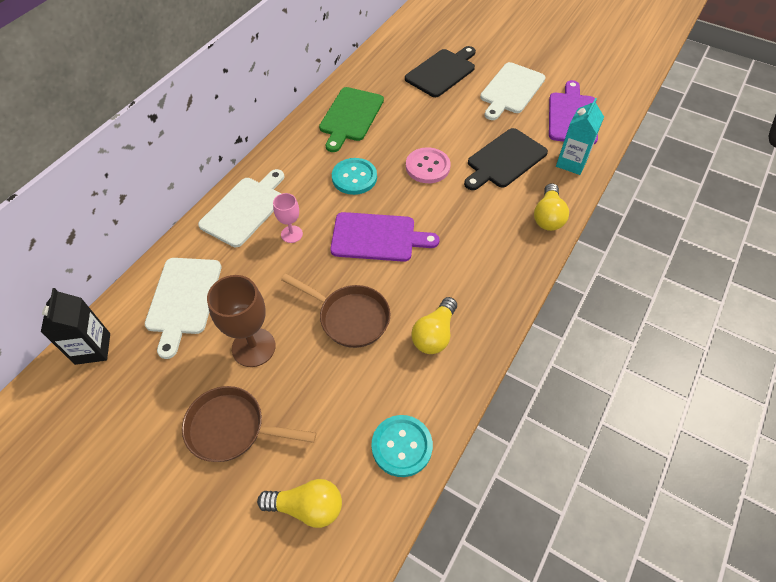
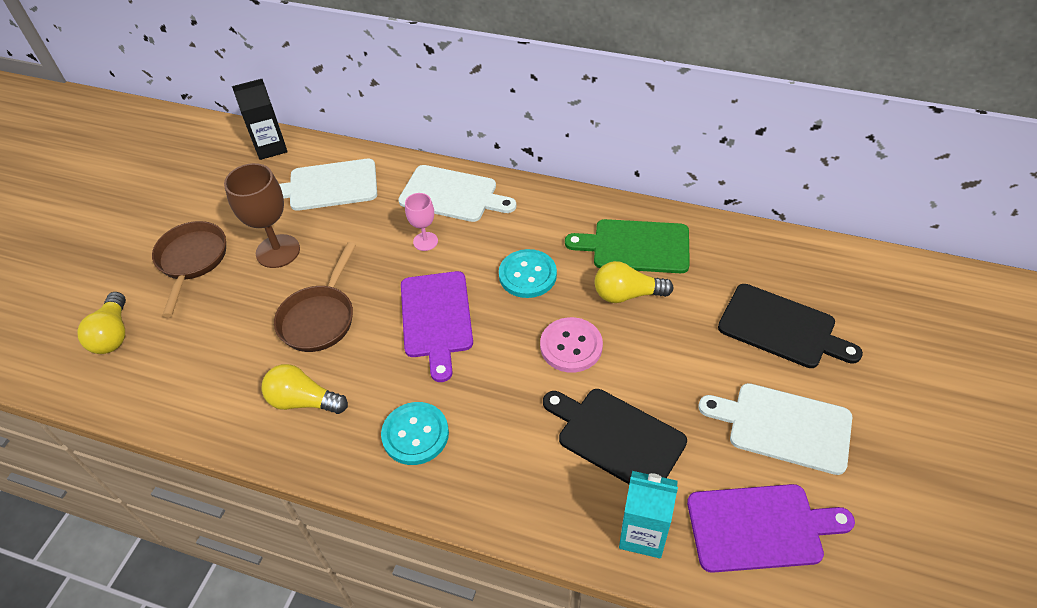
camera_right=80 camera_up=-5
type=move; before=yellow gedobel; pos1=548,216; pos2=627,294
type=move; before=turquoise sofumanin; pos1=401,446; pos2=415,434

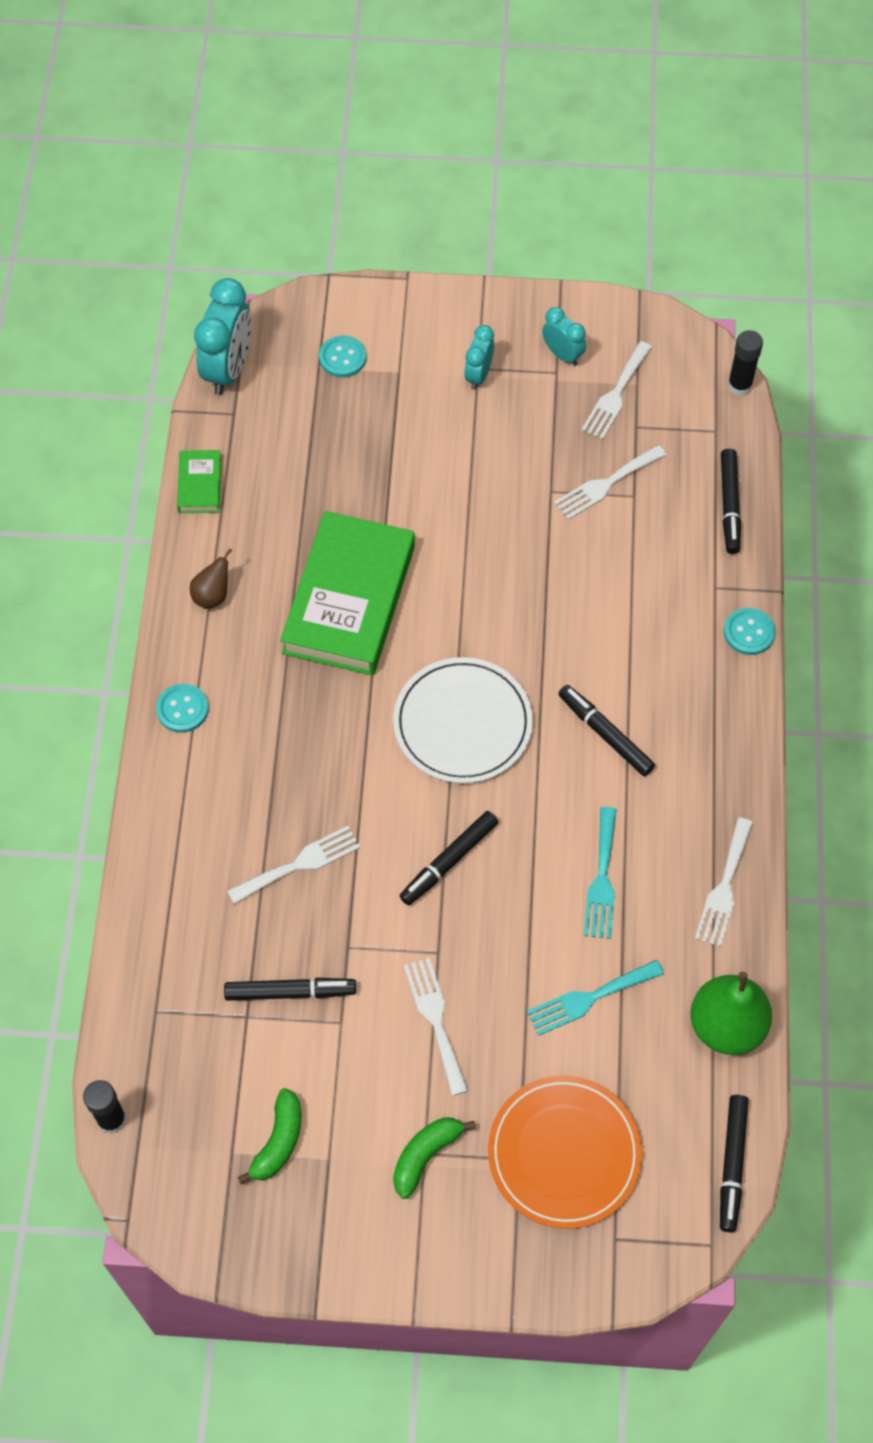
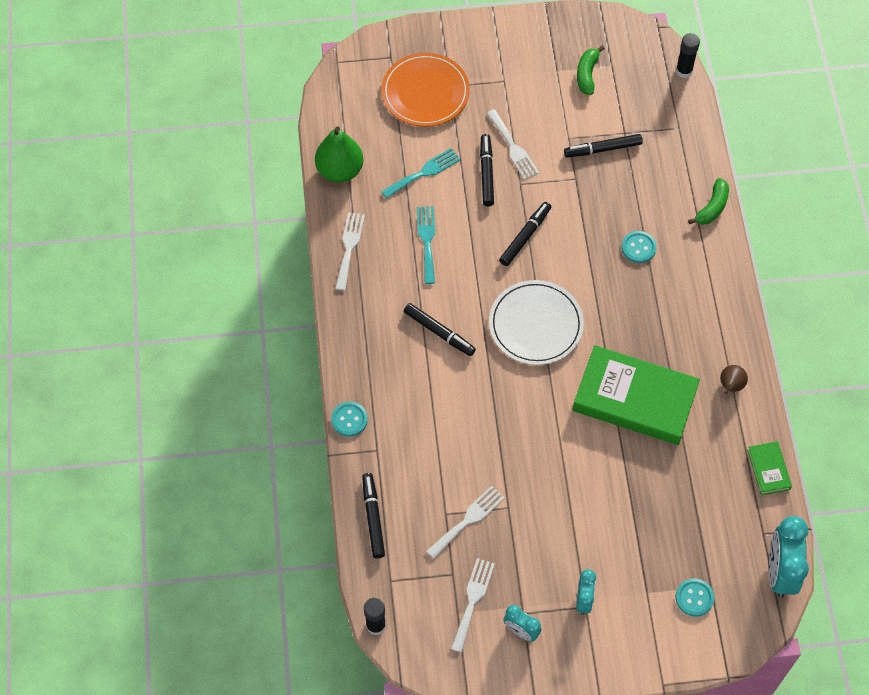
camera_right=170 camera_up=0
type=rotate; before=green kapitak; pos1=349,599; pos2=634,399; turn=-75
type=move; before=turquoise sofumanin; pos1=182,709; pos2=638,248
type=delete; before=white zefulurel; pos1=299,864
type=move; before=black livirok; pos1=732,1165; pos2=486,173
type=move; before=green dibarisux; pos1=425,1155; pos2=712,207

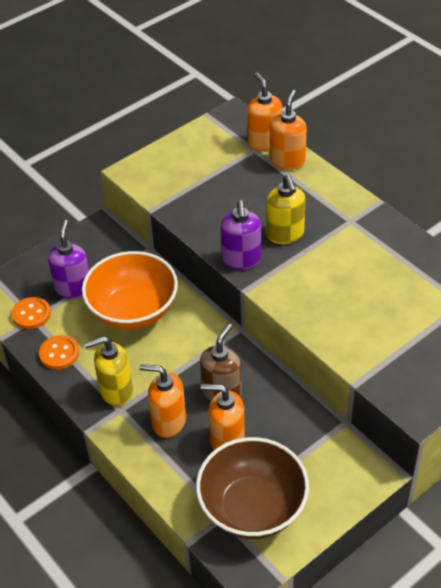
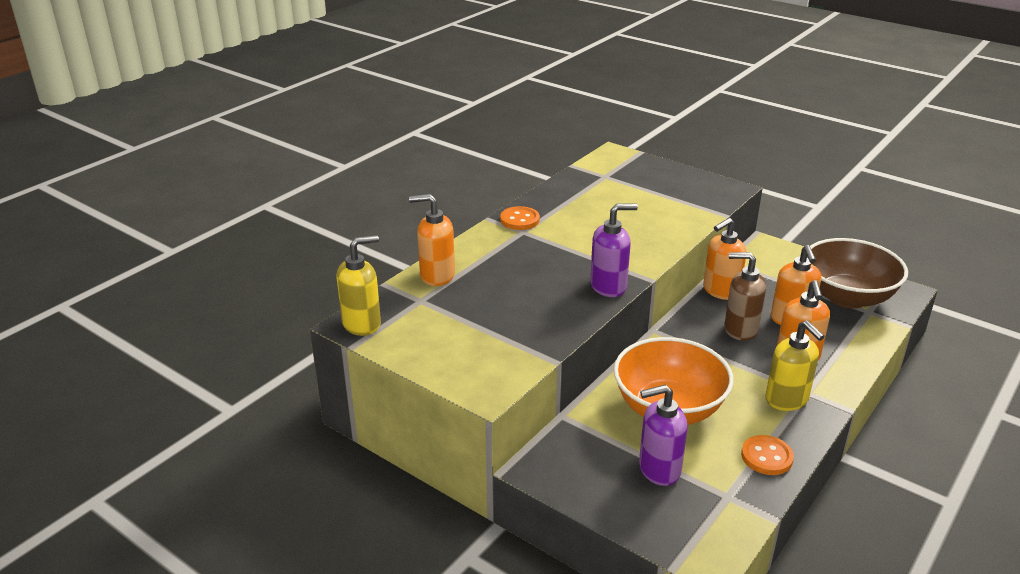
camera_right=-105 camera_up=-15
type=move; before=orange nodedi; pos1=264,142; pos2=720,291
type=move; before=yellow nodedi; pos1=285,234; pos2=362,324
type=move; before=orange sofumanin; pos1=31,314; pos2=519,220

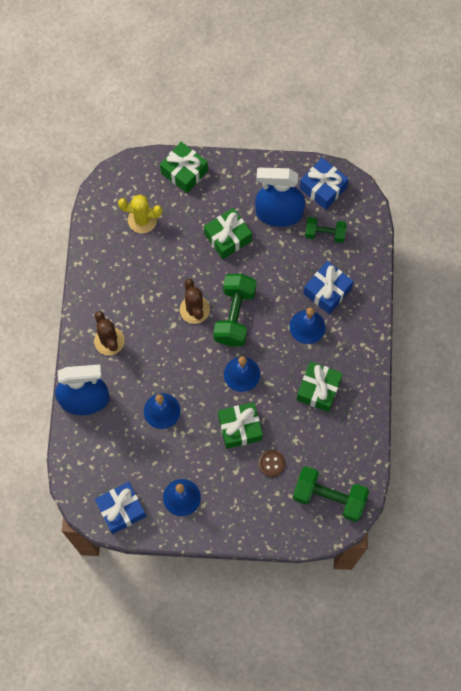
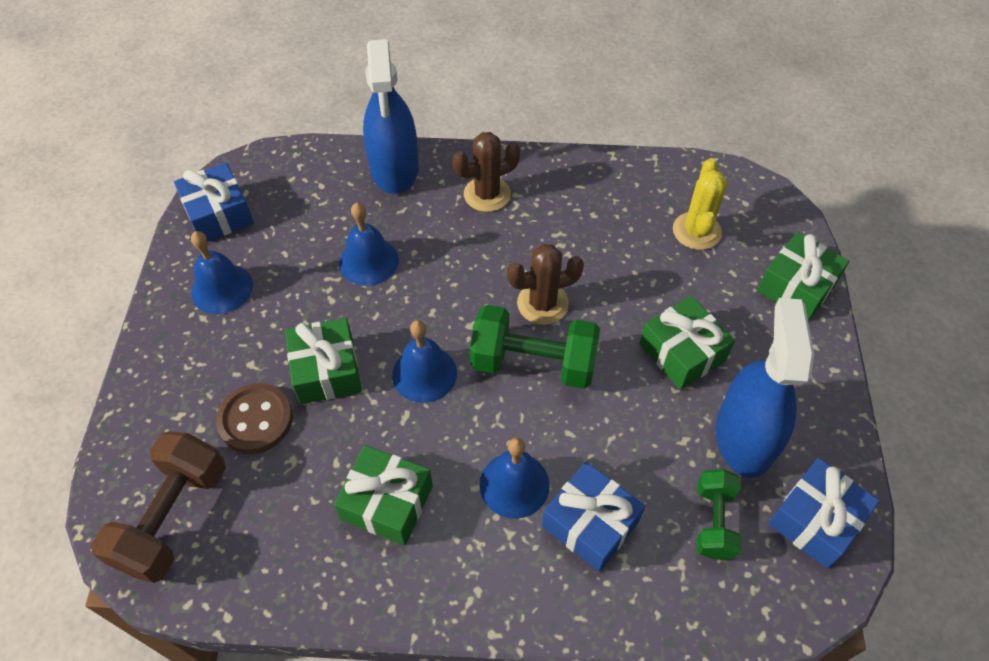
camera_right=90 camera_up=-15
type=resize; before=brown sofumanin; pos1=271,463; pos2=255,420; scale=1.52
type=recolor; before=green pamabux; after=brown pamabux; pos1=329,497; pos2=173,517

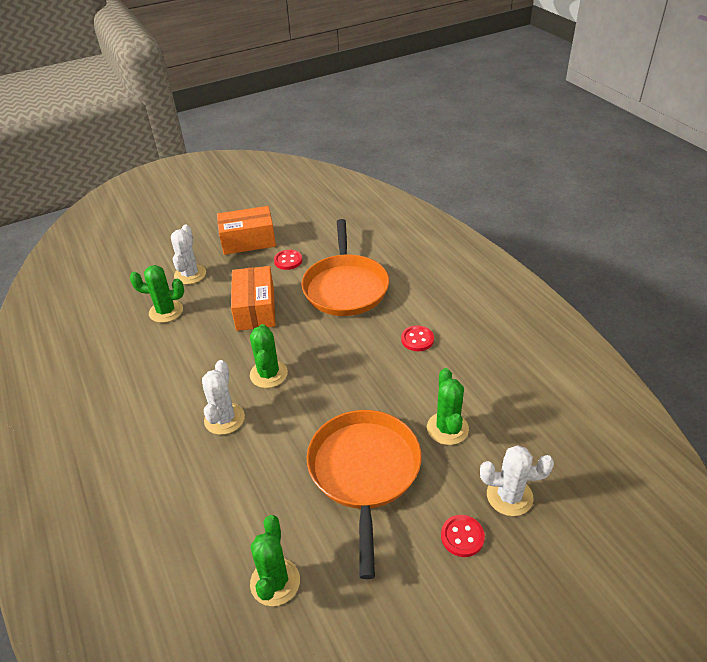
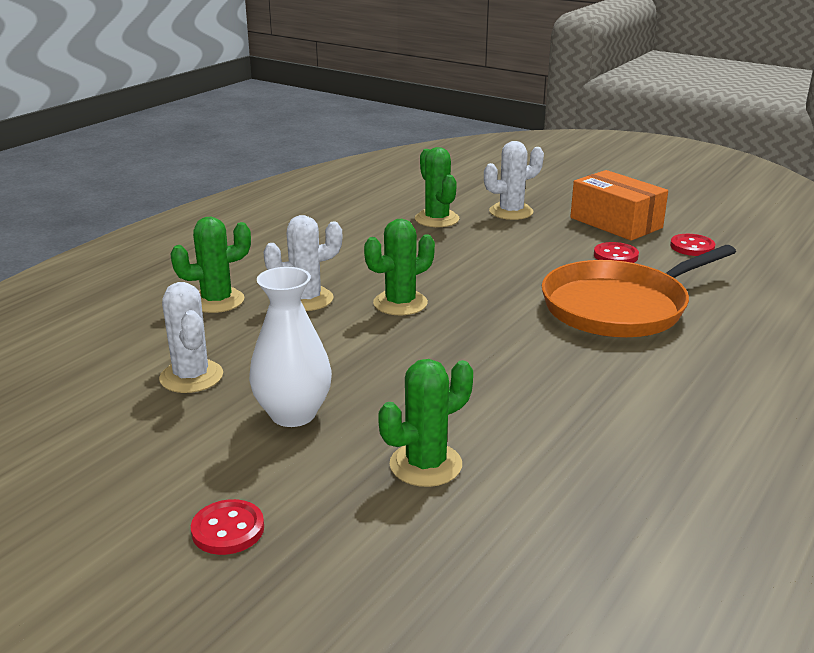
camera_right=60 camera_up=-15
type=delete; before=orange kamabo; pos1=255,309
type=move; before=red sofumanin; pos1=417,339; pos2=692,247
type=replace; before=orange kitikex; after=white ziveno; pos1=364,471; pos2=293,414
type=move; before=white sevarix; pos1=509,496; pos2=191,377
type=move; before=green sevarix; pos1=275,582; pos2=217,301

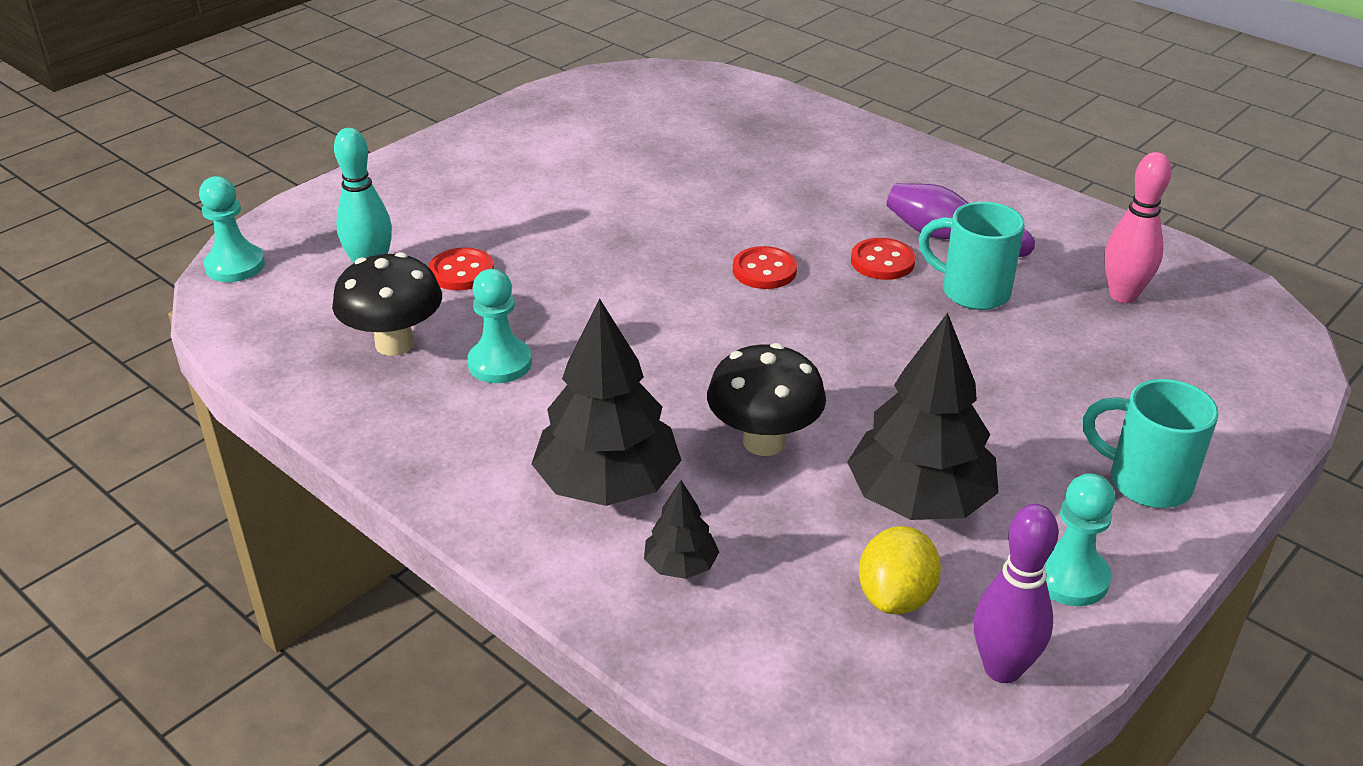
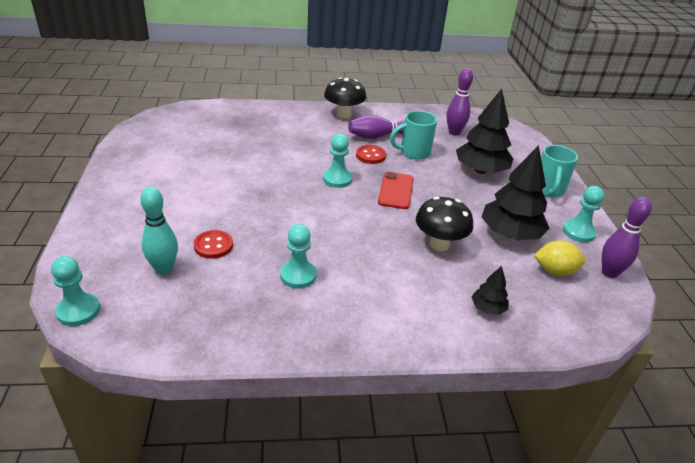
camera_right=-50 camera_up=0
type=recolor; before=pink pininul; after=purple pininul; pos1=1123,295; pos2=454,132
type=replace; before=red sofumanin; after=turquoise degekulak; pos1=764,270; pos2=337,179
type=move; before=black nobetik; pos1=394,344; pos2=343,115
type=move; before=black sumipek; pos1=607,484; pos2=480,170
type=rotate; before=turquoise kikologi; pos1=1145,482; pos2=548,190; turn=-60
type=rotate; before=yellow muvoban; pos1=895,597; pos2=554,271; turn=-60
type=insert; after=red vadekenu; pos2=396,191

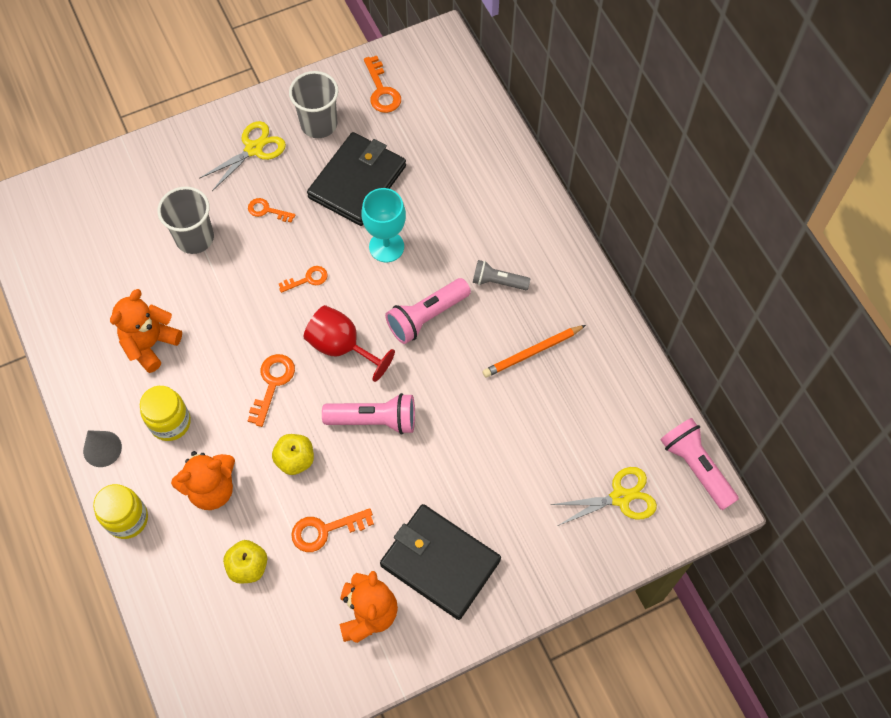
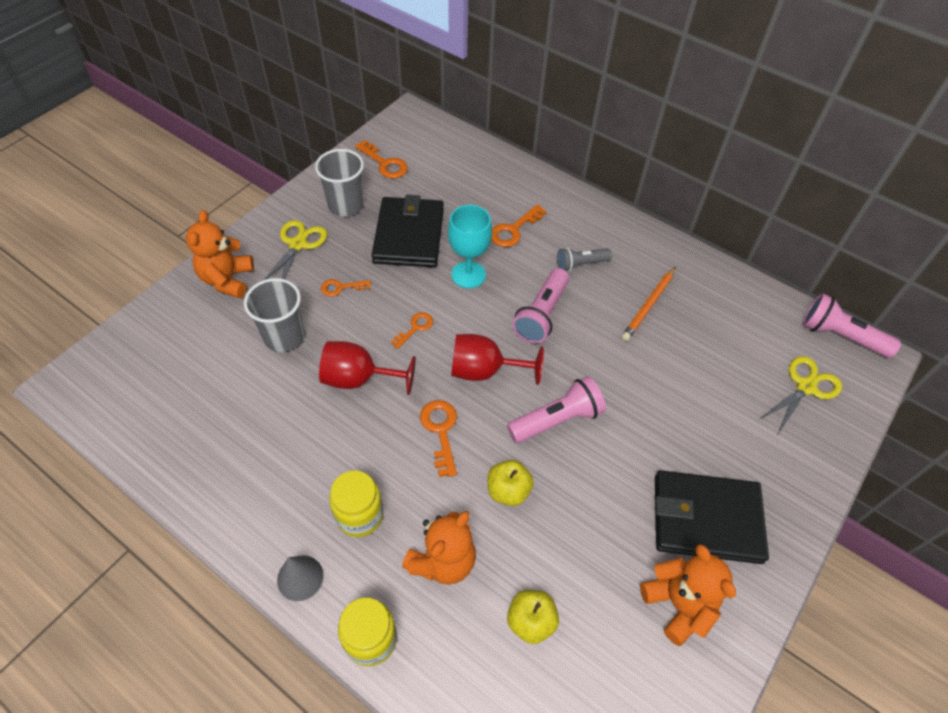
camera_right=-30 camera_up=-10
type=move; before=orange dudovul; pos1=150,344; pos2=227,279
type=move; before=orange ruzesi; pos1=325,530; pos2=513,230
type=insert; after=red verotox; pos2=359,379

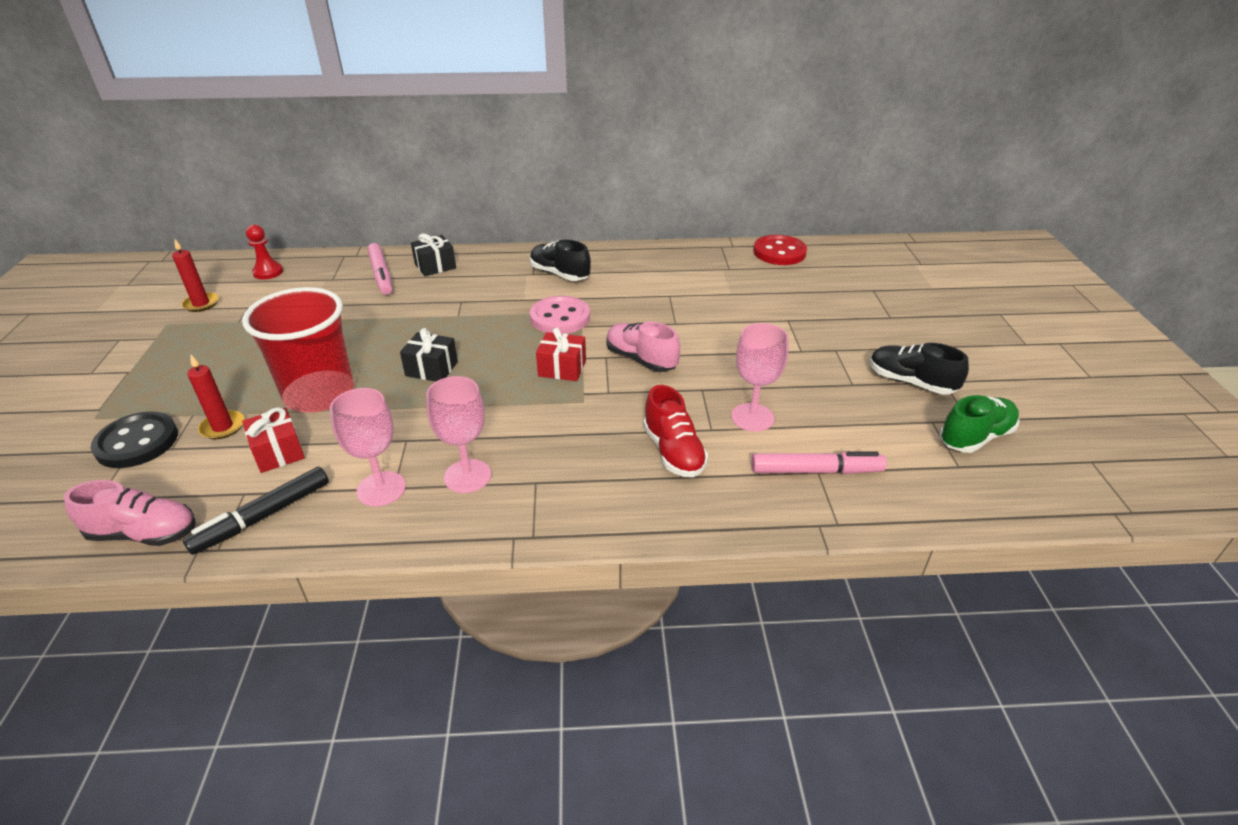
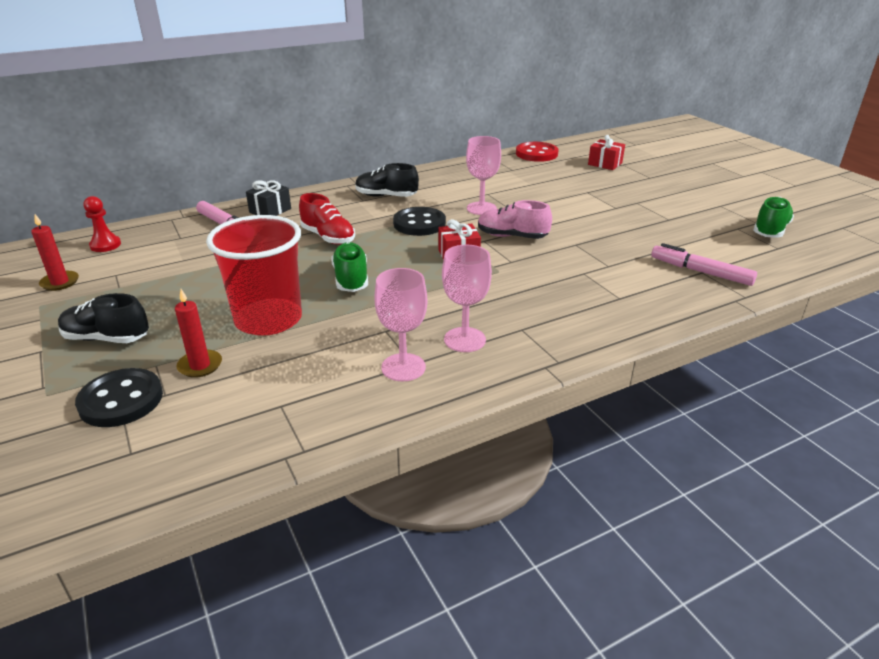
camera_right=-25 camera_up=-5
type=recolor; before=pink sofumanin; after=black sofumanin; pos1=560,318; pos2=419,224
type=move; before=pink verotox; pos1=752,417; pos2=481,208
type=replace; before=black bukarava; after=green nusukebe; pos1=431,369; pos2=351,279
type=move; before=black nusukebe; pos1=911,382; pos2=107,338
type=move; before=red nusukebe; pos1=673,452; pos2=328,237
type=move; before=red bukarava; pos1=278,452; pos2=605,164
type=rotate; before=pink livirok; pos1=816,471; pos2=700,272; turn=-120
type=delete; before=black livirok; pos1=263,517
type=delete; before=pink nusukebe; pos1=144,533

